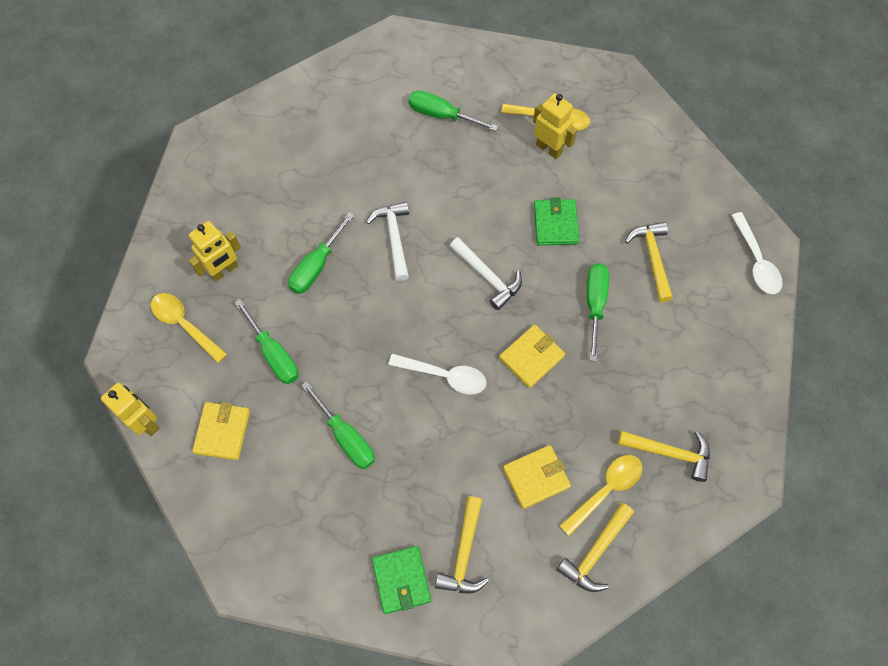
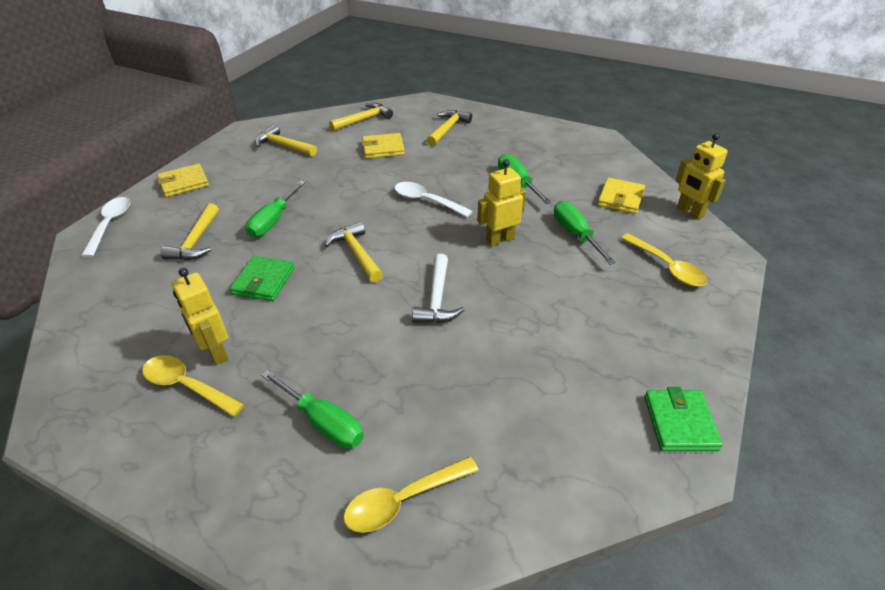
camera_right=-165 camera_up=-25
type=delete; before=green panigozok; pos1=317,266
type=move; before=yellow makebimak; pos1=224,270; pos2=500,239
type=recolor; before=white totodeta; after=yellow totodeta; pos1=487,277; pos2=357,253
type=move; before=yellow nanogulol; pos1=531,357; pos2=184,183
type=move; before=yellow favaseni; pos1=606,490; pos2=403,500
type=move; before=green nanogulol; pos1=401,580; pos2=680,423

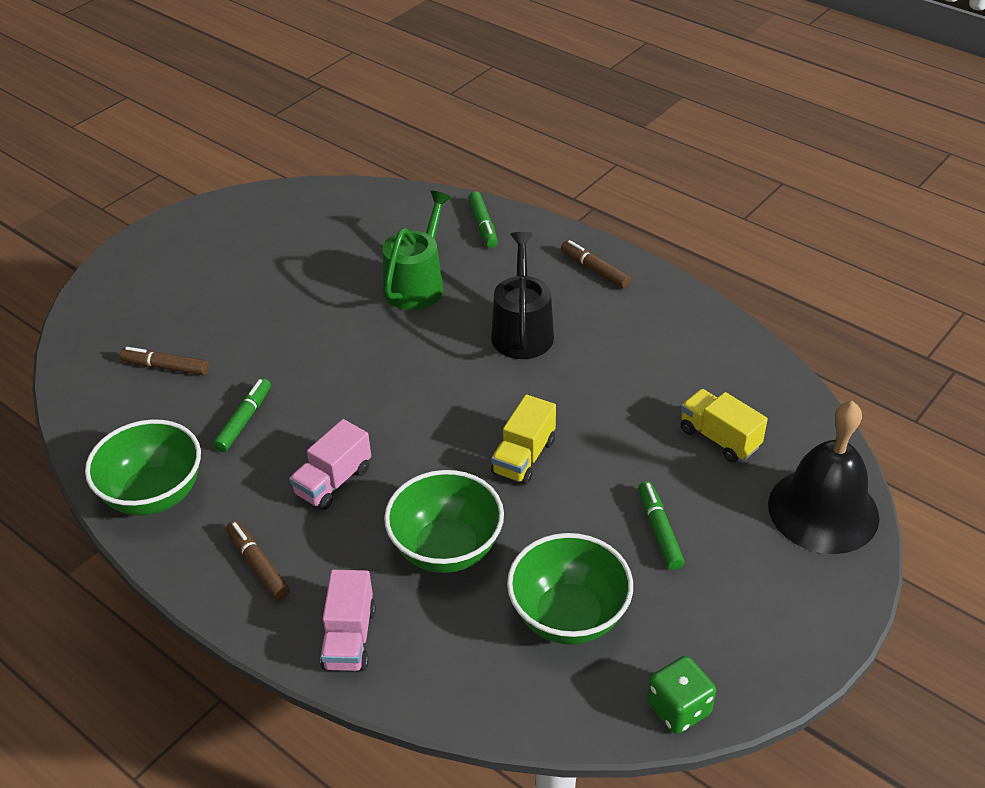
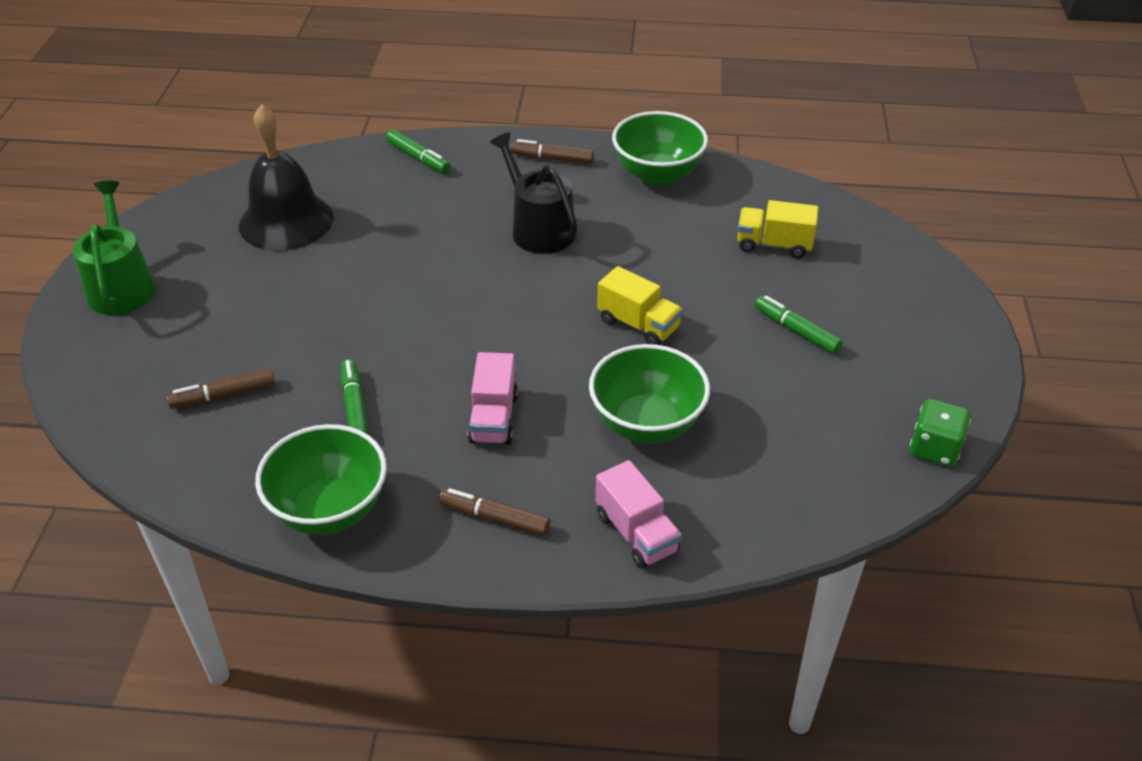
camera_right=-35 camera_up=0
type=move; before=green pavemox; pos1=417,284; pos2=121,286
type=rotate; before=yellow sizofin; pos1=524,457; pos2=638,324; turn=-45
type=move; before=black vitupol; pos1=823,510; pos2=286,221
type=move; before=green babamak; pos1=568,616; pos2=657,174

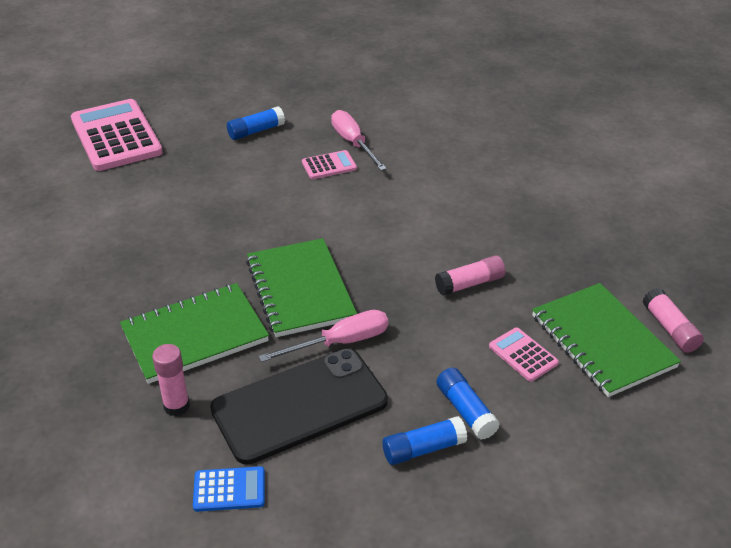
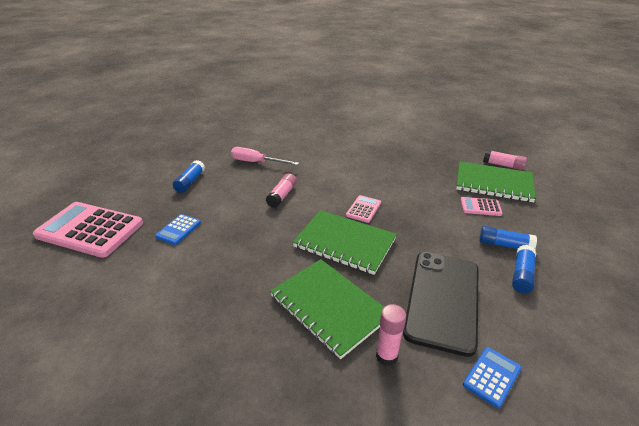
camera_right=-45 camera_up=-5
type=move; before=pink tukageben; pos1=329,165; pos2=363,209
type=move; before=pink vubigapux; pos1=470,283; pos2=282,196
type=rotate; before=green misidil; pos1=195,335; pos2=329,307; turn=-60
type=delete; before=pink panigozok; pos1=340,342
type=insert; after=blue tukageben; pos2=178,229

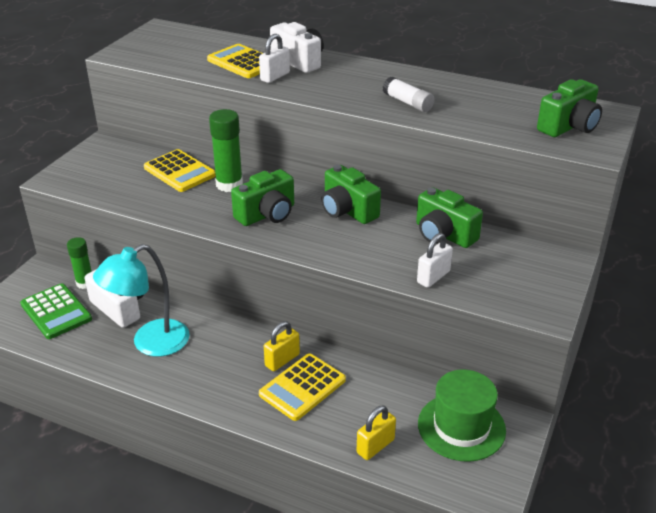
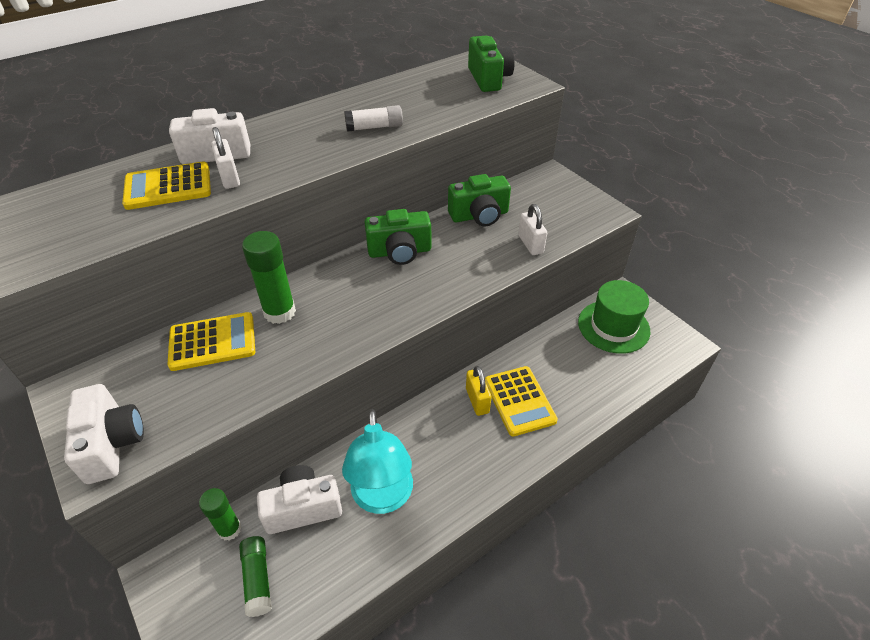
camera_right=-60 camera_up=10
type=delete; before=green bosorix; pos1=267,214
type=replace; before=green tukageben; after=green vubigapux; pos1=56,312; pos2=258,579
type=delete; before=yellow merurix; pos1=375,446
type=insert; after=white bosorix; pos2=112,444

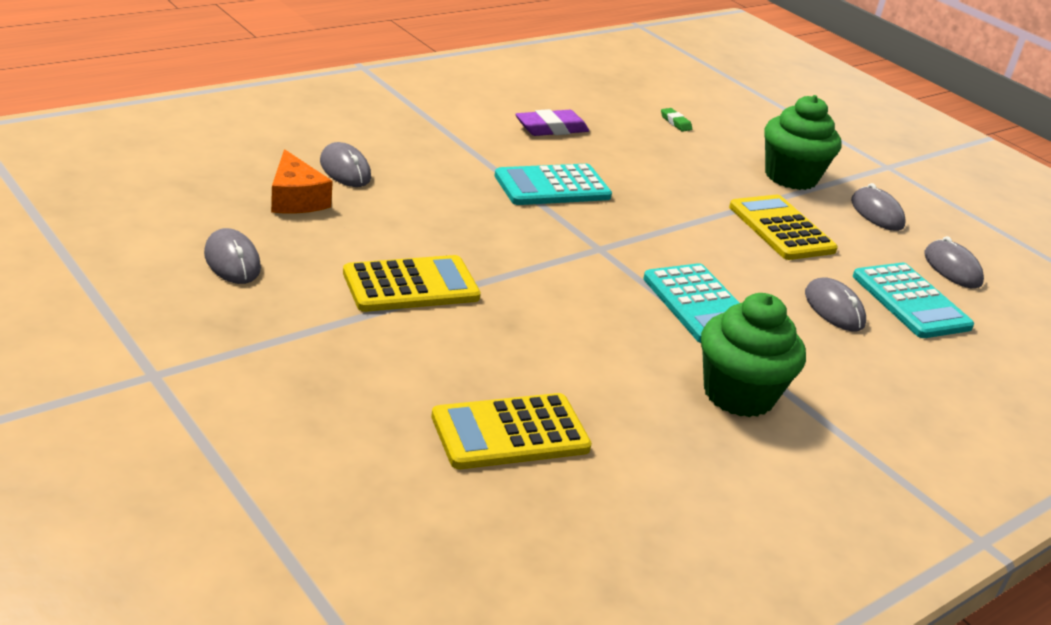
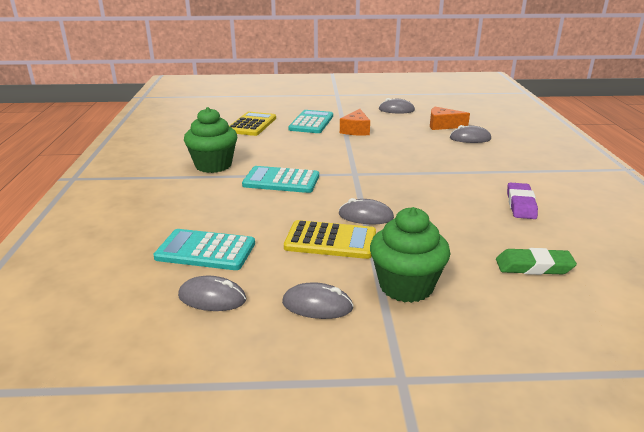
camera_right=130 camera_up=-5
type=resize; before=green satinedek; pos1=675,122; pos2=533,266; scale=1.86
type=move; before=turquoise tukageben; pos1=552,186; pos2=311,122
type=replace; before=yellow tukageben; after=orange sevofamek; pos1=411,285; pos2=356,130
type=move; before=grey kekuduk; pos1=834,309; pos2=366,216

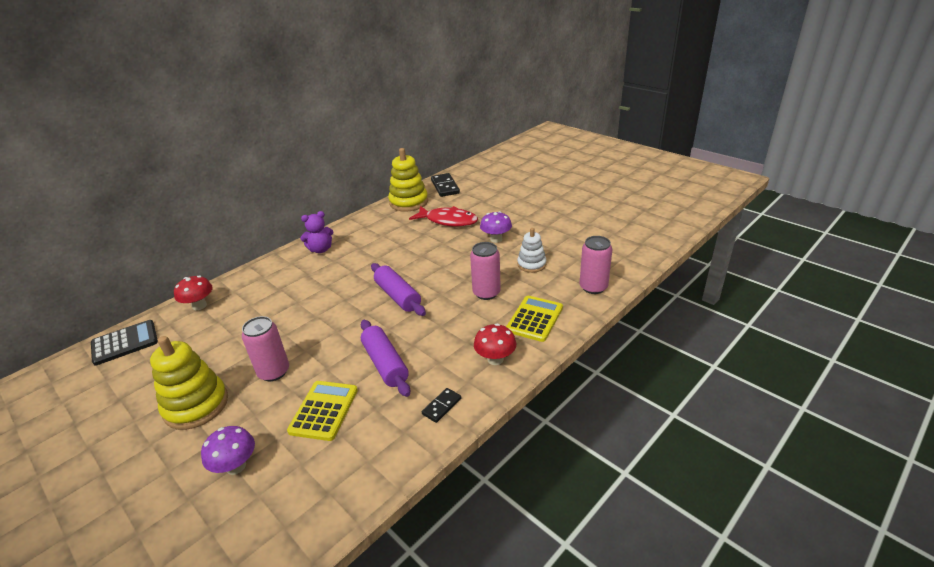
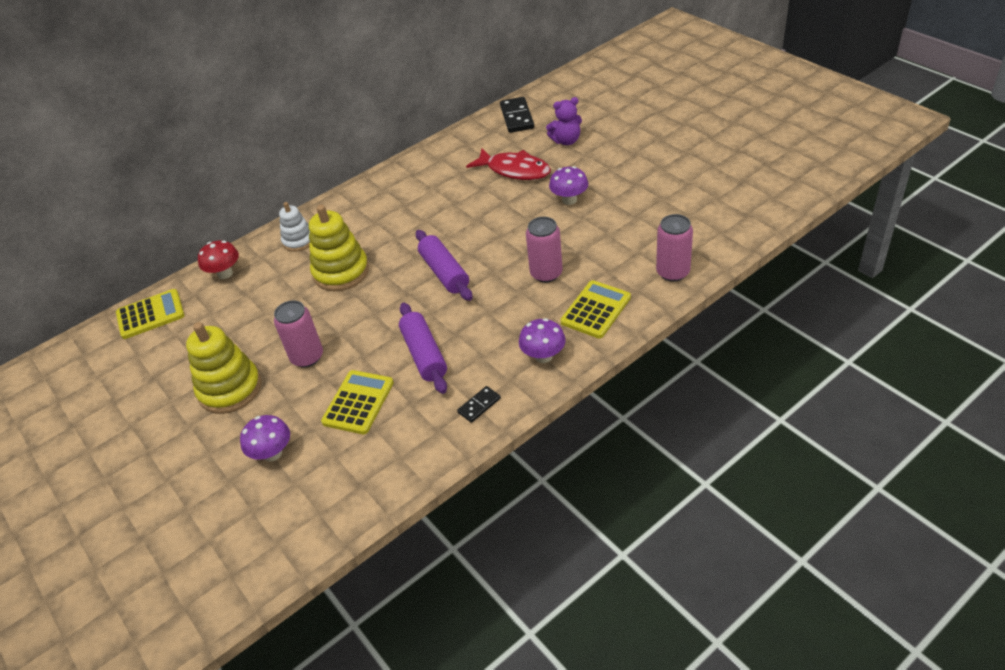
camera_right=10 camera_up=10
type=move; before=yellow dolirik; pos1=408,202; pos2=341,272
type=move; before=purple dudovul; pos1=321,249; pos2=566,141
type=move; before=white dolirik; pos1=531,264; pos2=298,241
type=recolor; before=black tukageben; after=yellow tukageben; pos1=125,343; pos2=150,315
type=recolor; before=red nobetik; after=purple nobetik; pos1=495,359; pos2=543,356

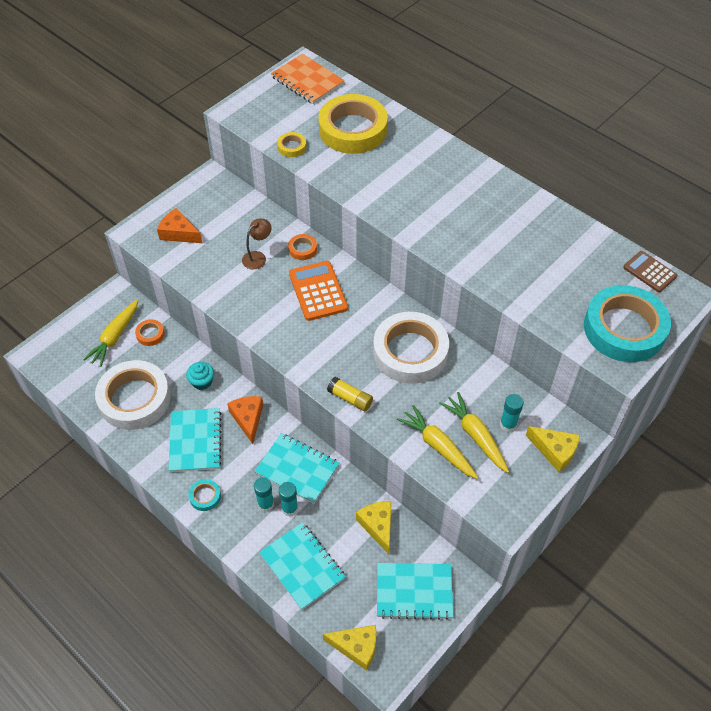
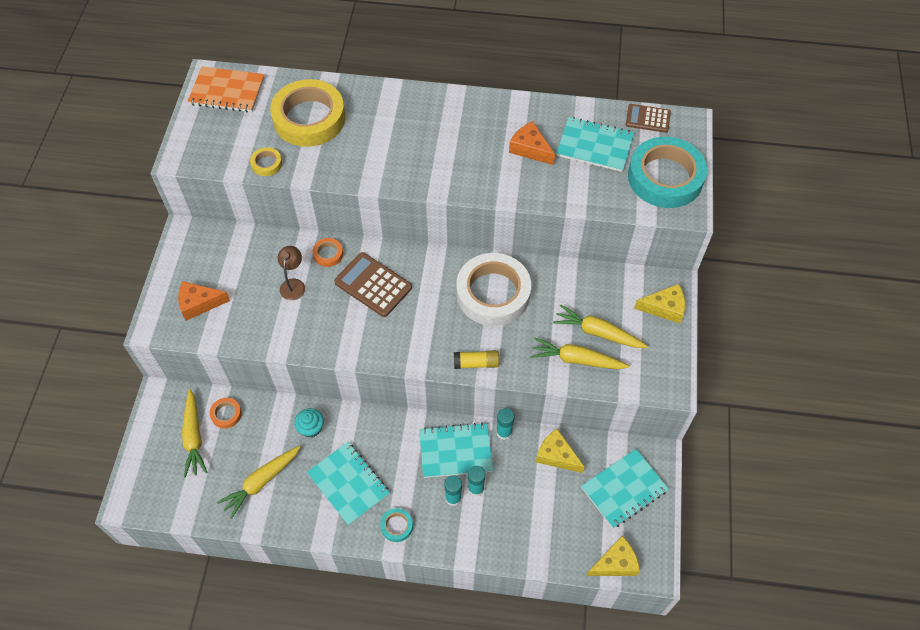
camera_right=-35 camera_up=5
type=recolor; before=orange tukageben; after=brown tukageben; pos1=318,291; pos2=373,285
type=replace; before=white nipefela; after=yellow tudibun; pos1=134,399; pos2=261,482
type=move; before=turquoise vubigapux; pos1=508,424; pos2=504,432
type=move; before=orange sevofamek; pos1=248,419; pos2=530,149
type=move; before=turquoise misidil; pos1=302,566; pos2=594,146

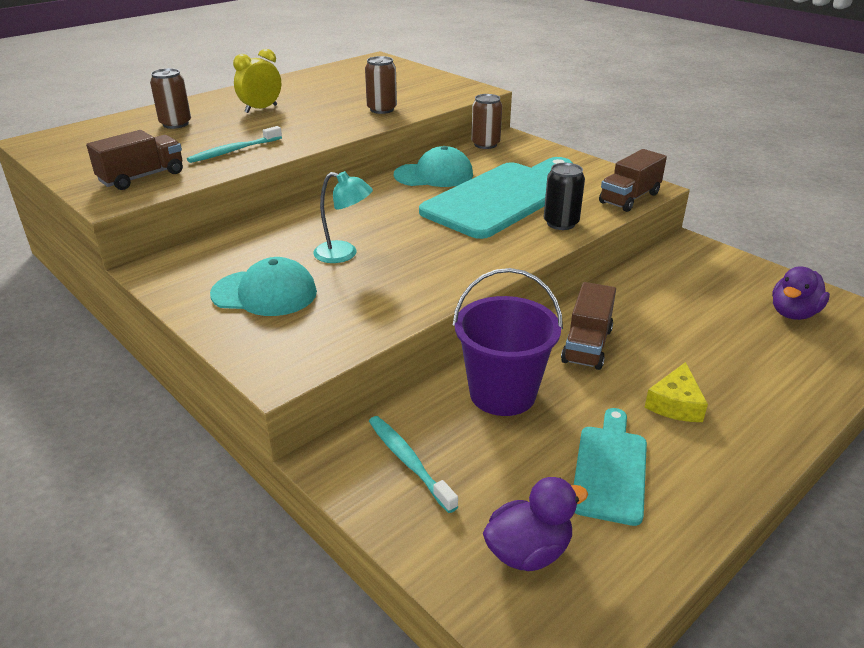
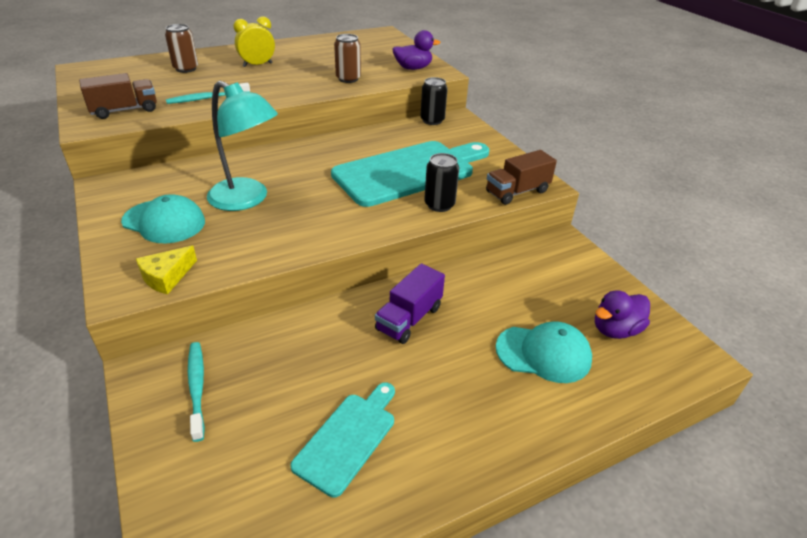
camera_right=15 camera_up=5
type=recolor; before=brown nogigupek; after=black nogigupek; pos1=485,144; pos2=432,120
type=move; before=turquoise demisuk; pos1=434,175; pos2=543,354
type=resize; before=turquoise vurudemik; pos1=344,254; pos2=247,199; scale=1.68
type=delete; before=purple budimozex; pos1=502,393
type=recolor; before=brown sizofin; after=purple sizofin; pos1=587,345; pos2=409,318
type=move; before=yellow sevofamek; pos1=675,404; pos2=167,276
type=move; before=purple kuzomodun; pos1=528,551; pos2=413,68

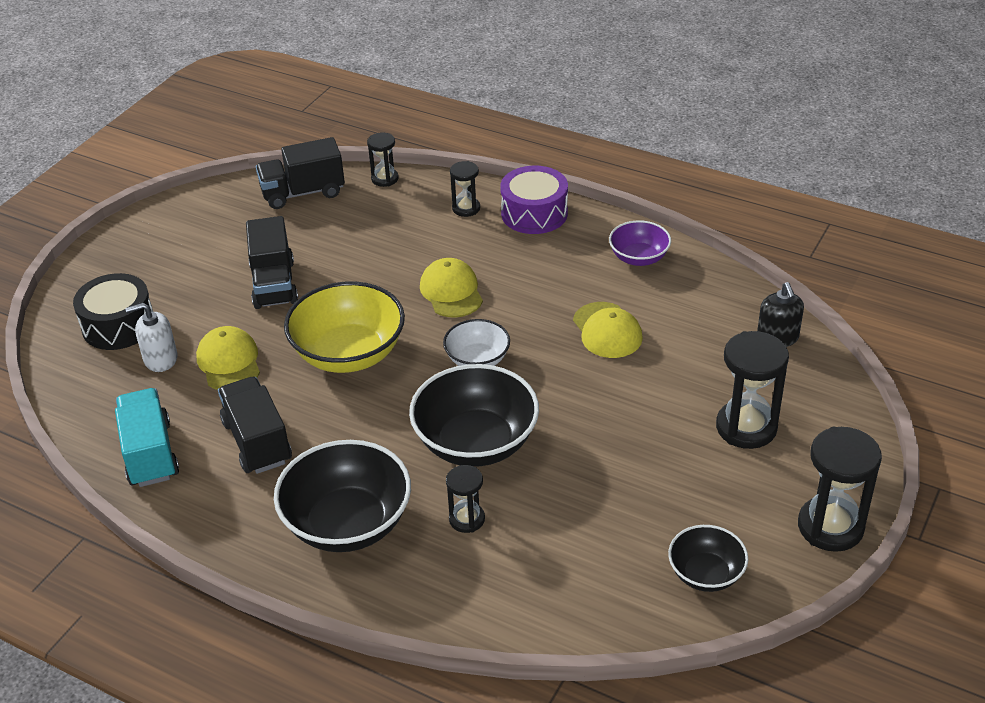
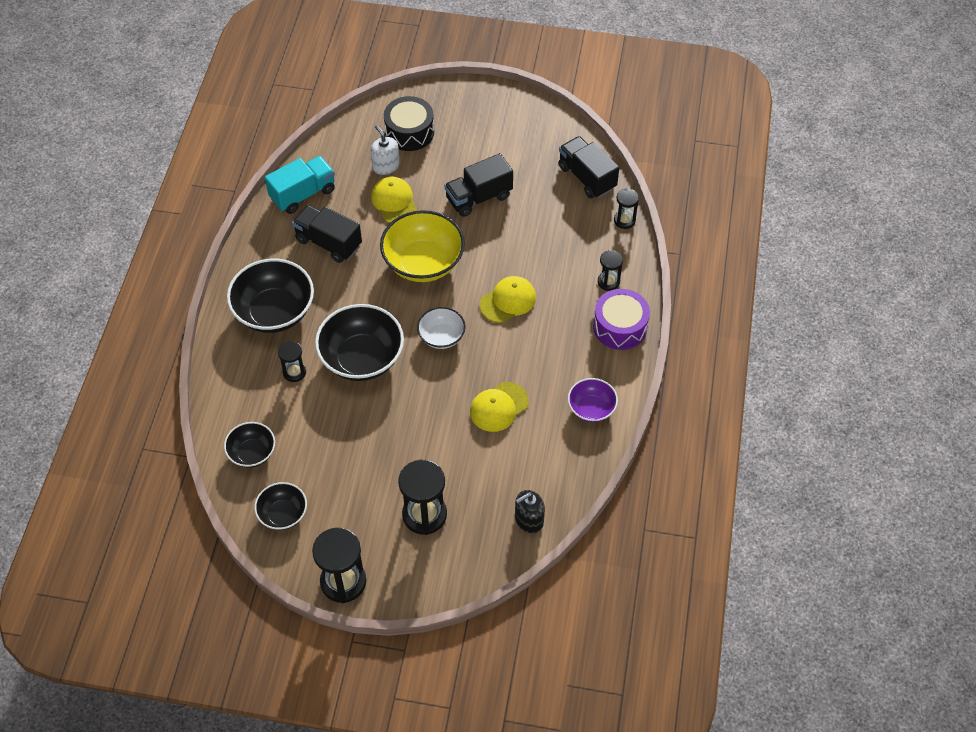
camera_right=70 camera_up=15
type=rotate; before=yellow demisuk; pos1=229,362; pos2=394,202; turn=-75
type=rotate; before=black sizofin; pos1=257,442; pos2=328,243; turn=-105
type=insert; after=black babamak; pos2=252,453

